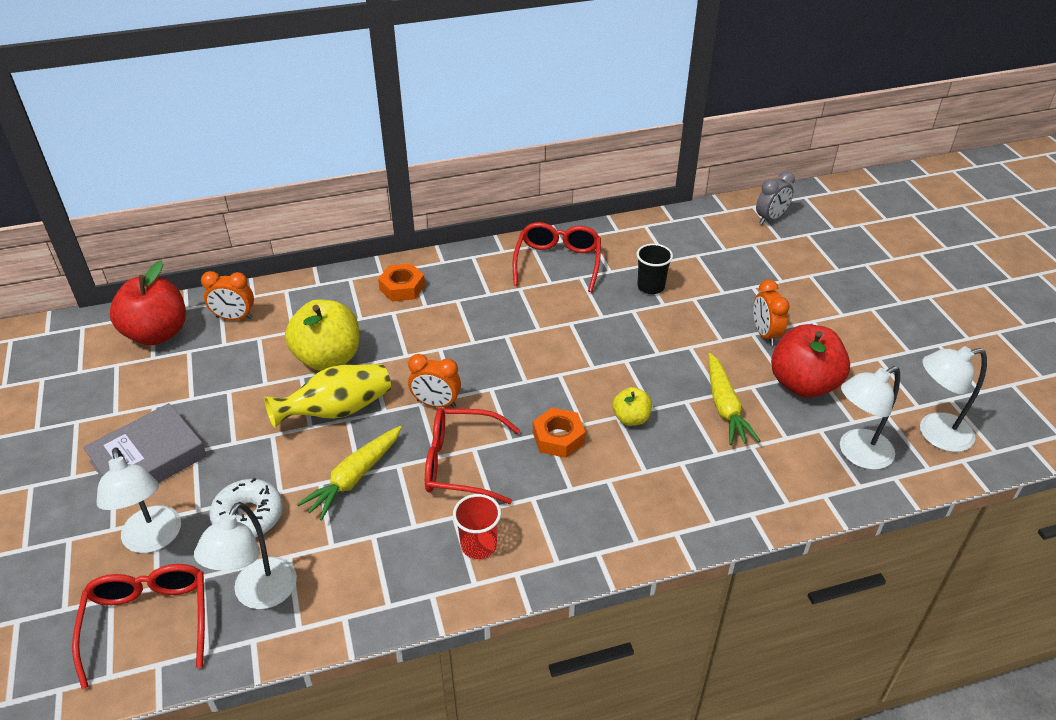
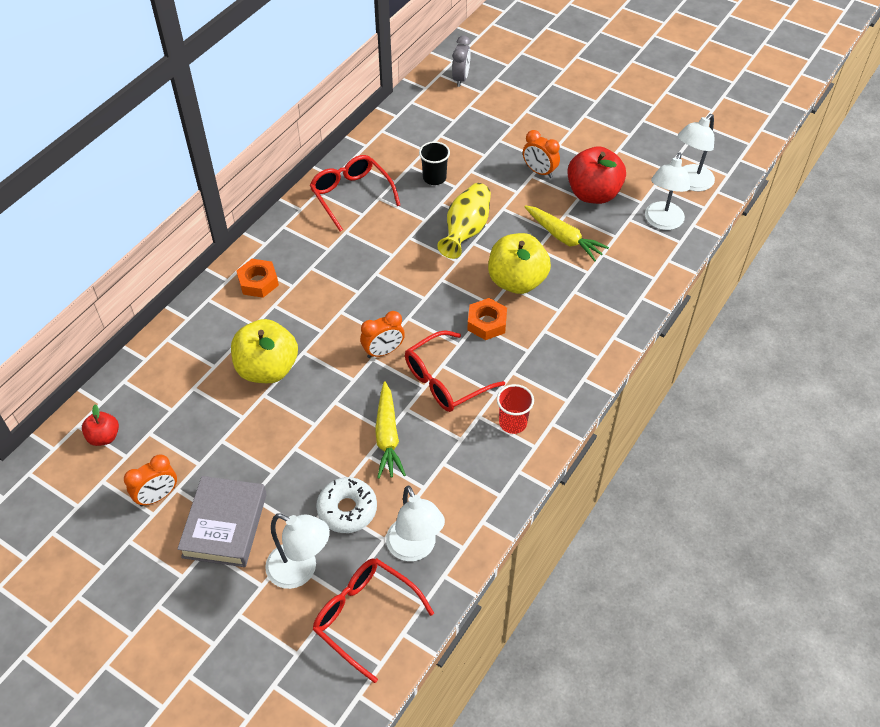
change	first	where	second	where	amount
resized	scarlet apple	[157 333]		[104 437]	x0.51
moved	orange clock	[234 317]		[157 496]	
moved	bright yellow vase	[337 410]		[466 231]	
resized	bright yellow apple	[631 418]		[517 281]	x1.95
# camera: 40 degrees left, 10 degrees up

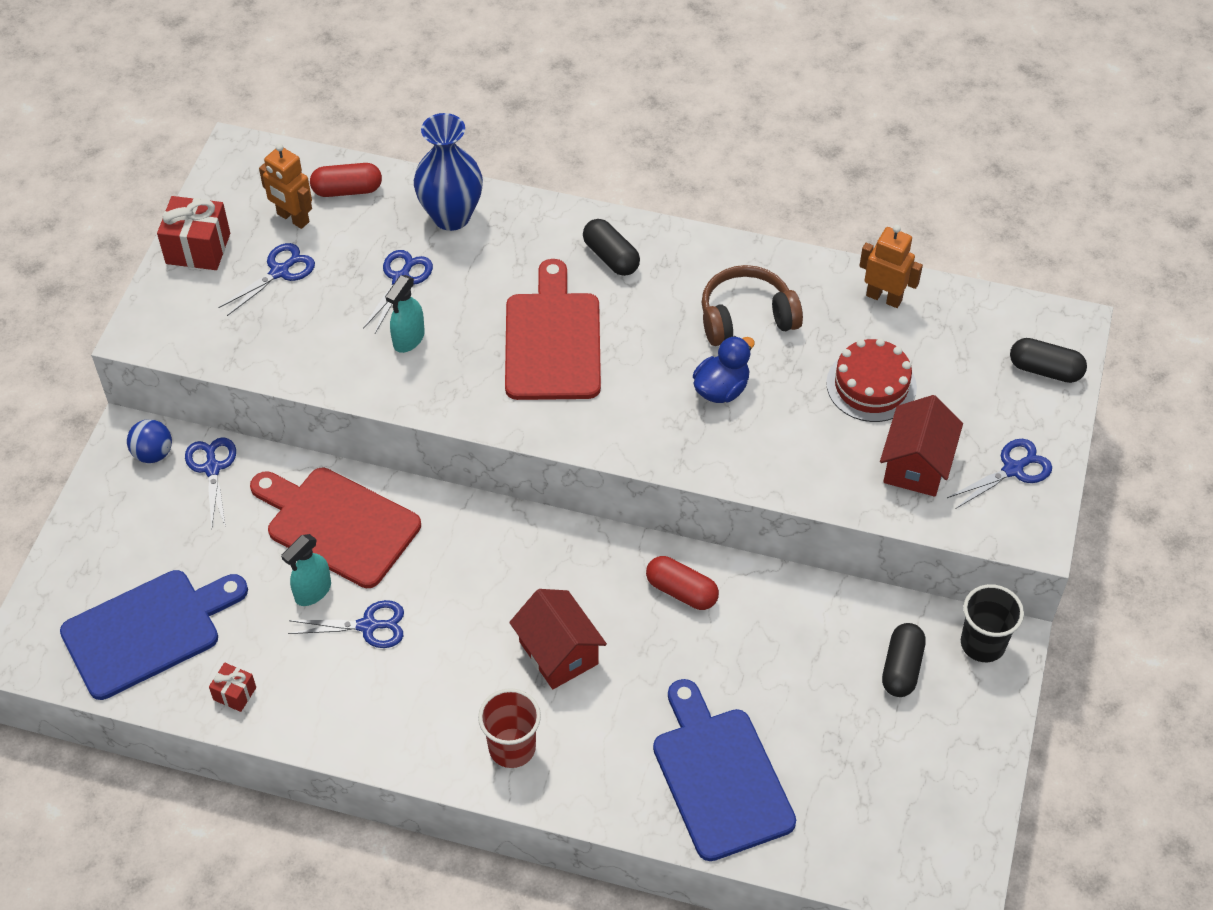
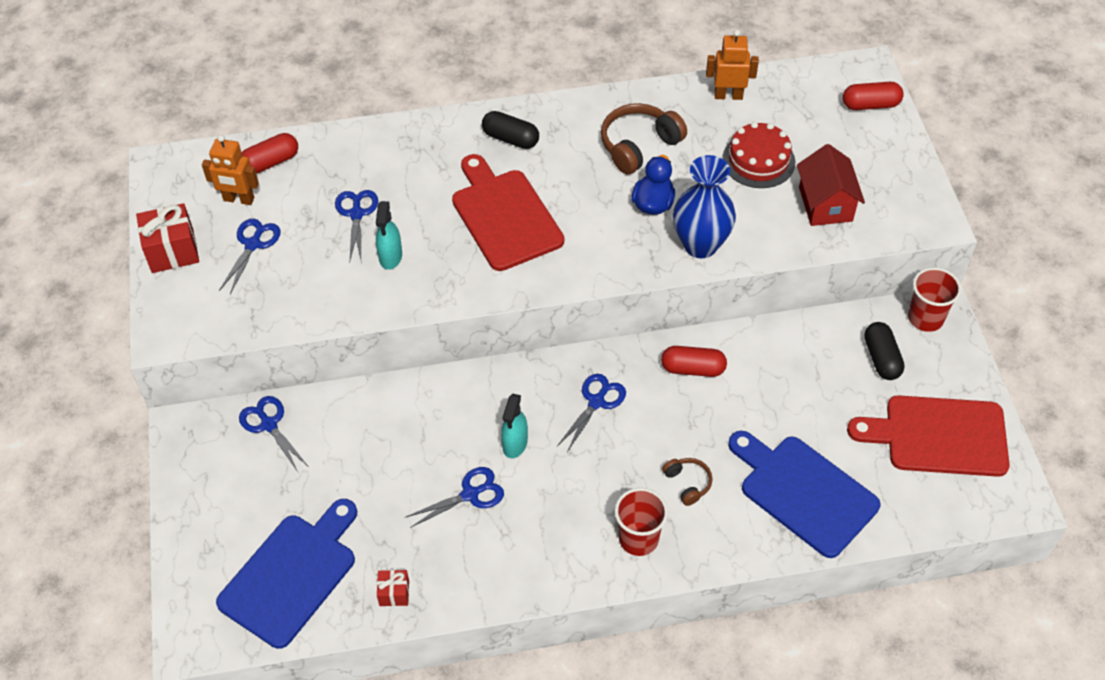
change	first	where	second	where	amount
removed	cobalt ball	[153 453]			
moved	scarlet cutting board	[337 524]		[938 436]	
moved	teal sprayer	[313 591]		[515 444]	
moved	cobalt vase	[451 216]		[700 245]	
removed	scarlet cottage	[558 652]			
moved	cobalt pair of scissors	[1013 469]		[596 402]	
recoloured	black tumbler	[982 644]	scarlet tumbler	[925 318]	
recoloured	black pill	[1045 370]	scarlet pill	[870 105]	
added			brown over-ear headphones	[688 483]	
# camera: 25 degrees left, 0 degrees up

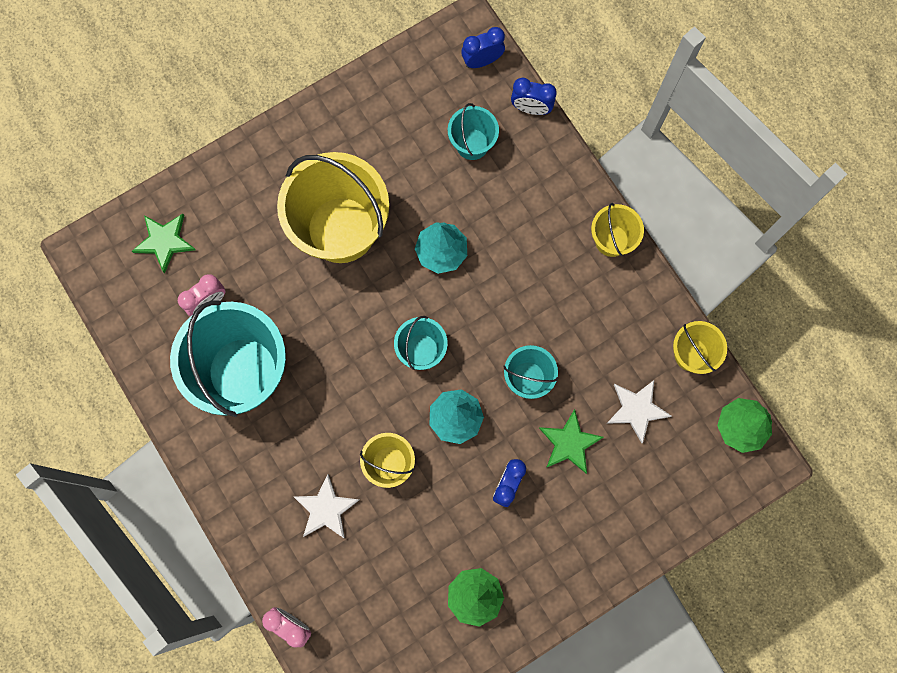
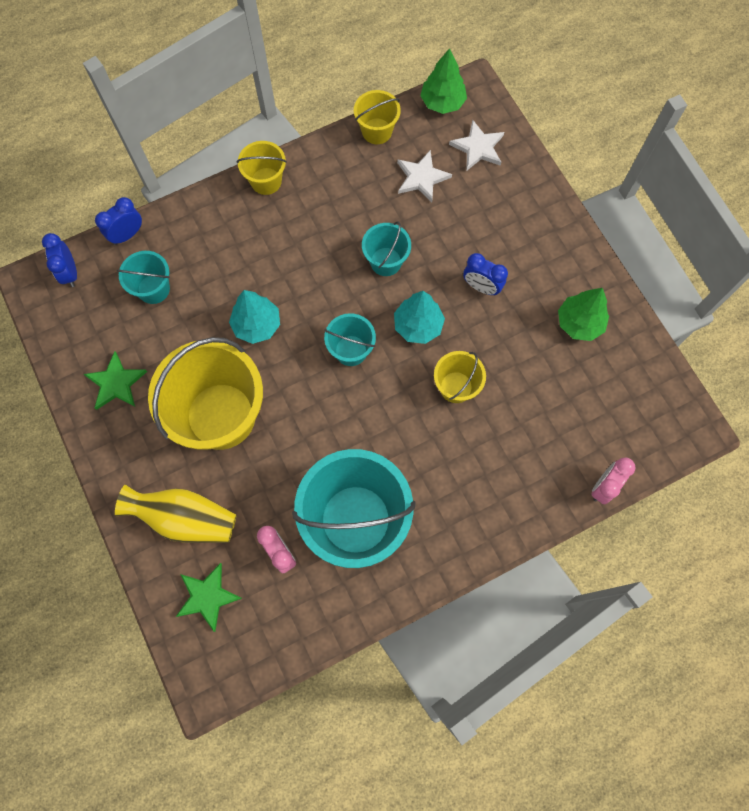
change	first	where	second	where	amount
moved	white star shape	[326 509]		[478 147]	
turned	cobalt clock	[531 108]		[127 235]	150 degrees counterclockwise
moved	green star shape	[569 443]		[116 383]	
added			bright yellow vase	[185 518]	
# camera: 85 degrees left, 5 degrees down

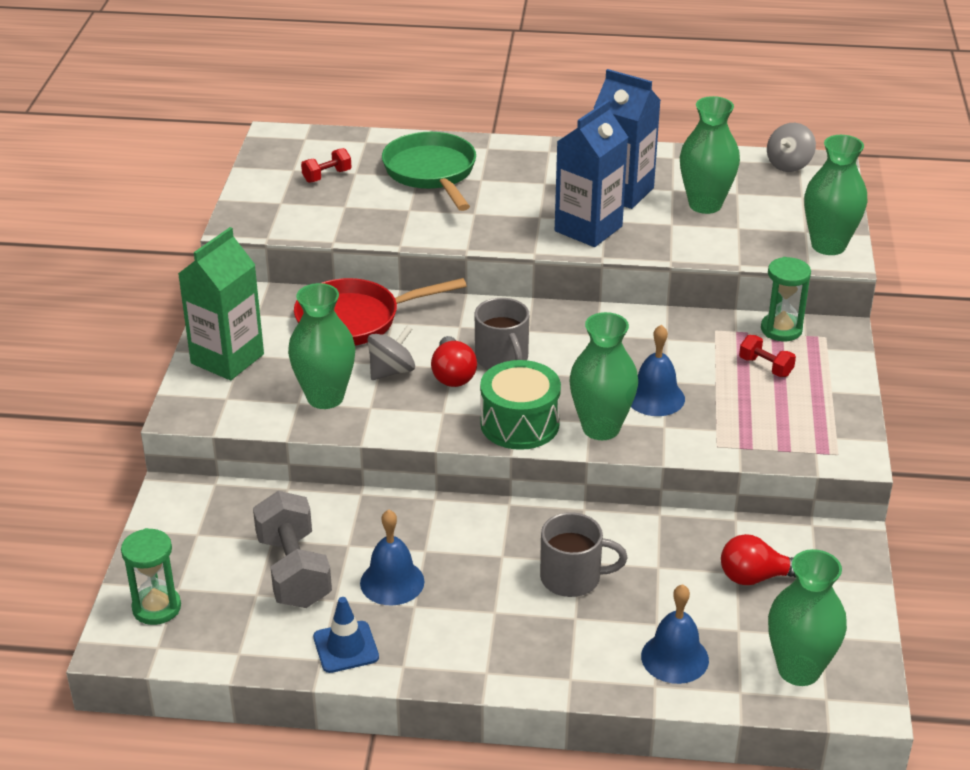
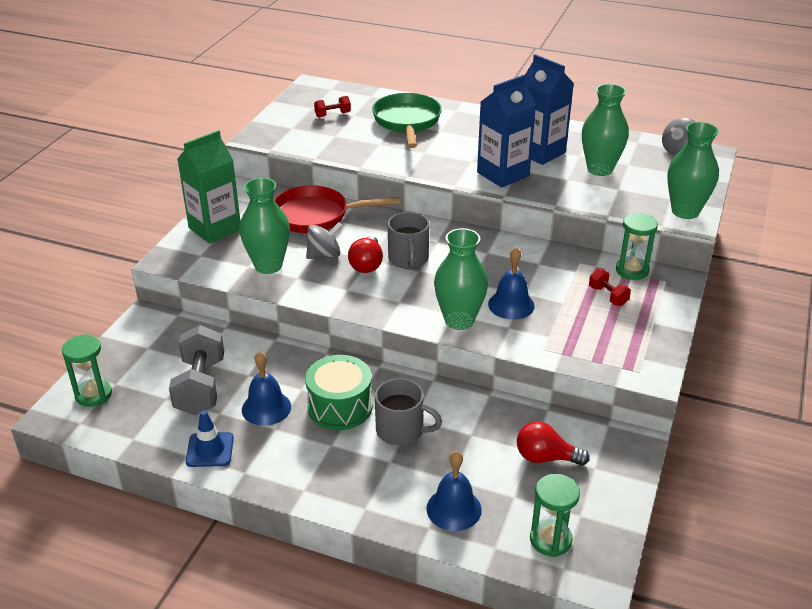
change	first	where	second	where	amount
moved	green toy drum	[519 424]		[340 407]	
replaced	green vase	[799 670]	green hourglass	[550 540]	
# camera: 15 degrees right, 0 degrees up

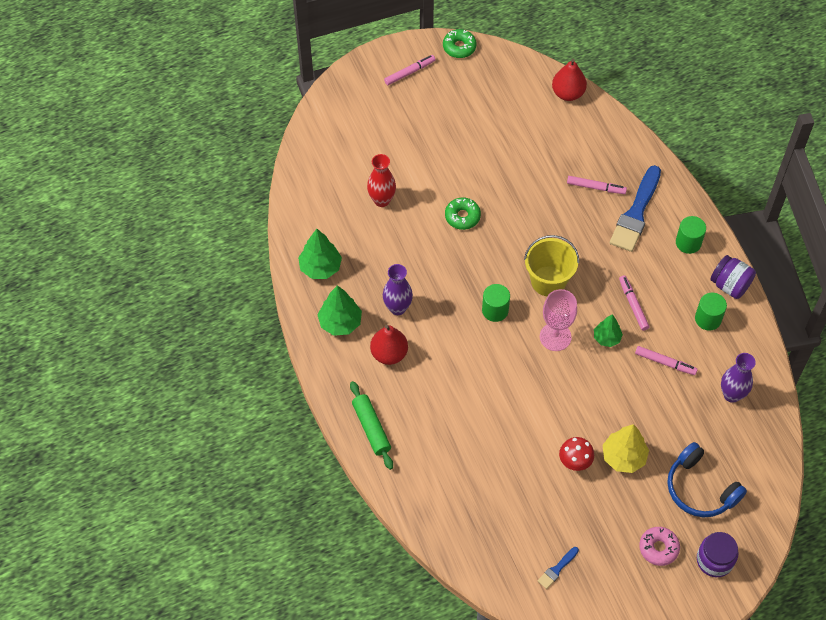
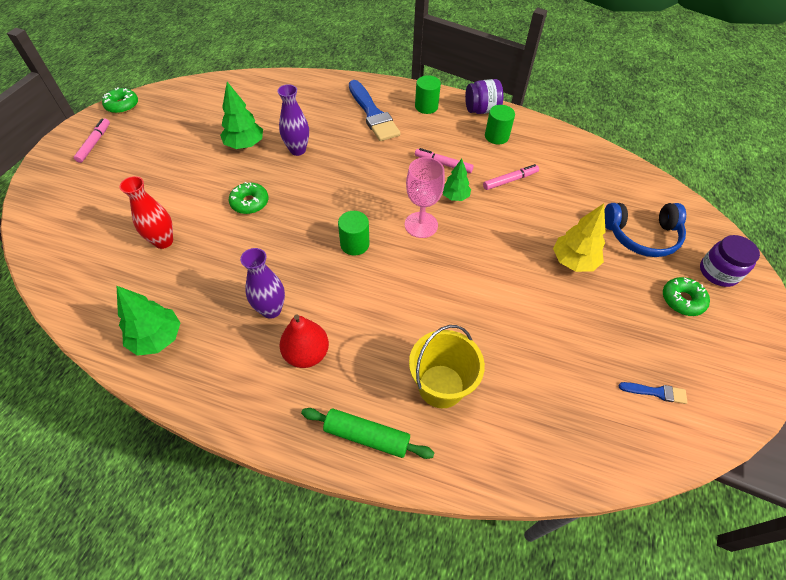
change	first	where	second	where	amount
moved	green tree	[340 322]		[245 145]	
moved	bright yellow sand bucket	[548 281]		[441 386]	
turned	cobalt paintbrush	[557 569]		[656 392]	75 degrees counterclockwise
removed	scarlet toy pear	[568 93]			
removed	scarlet mushroom	[574 463]			
removed	rosy marker pen	[596 187]			
recoloured	rosy glazed donut	[658 548]	green glazed donut	[682 300]	
moved	royal purple vase	[731 394]		[297 150]	
# camera: 50 degrees left, 5 degrees down

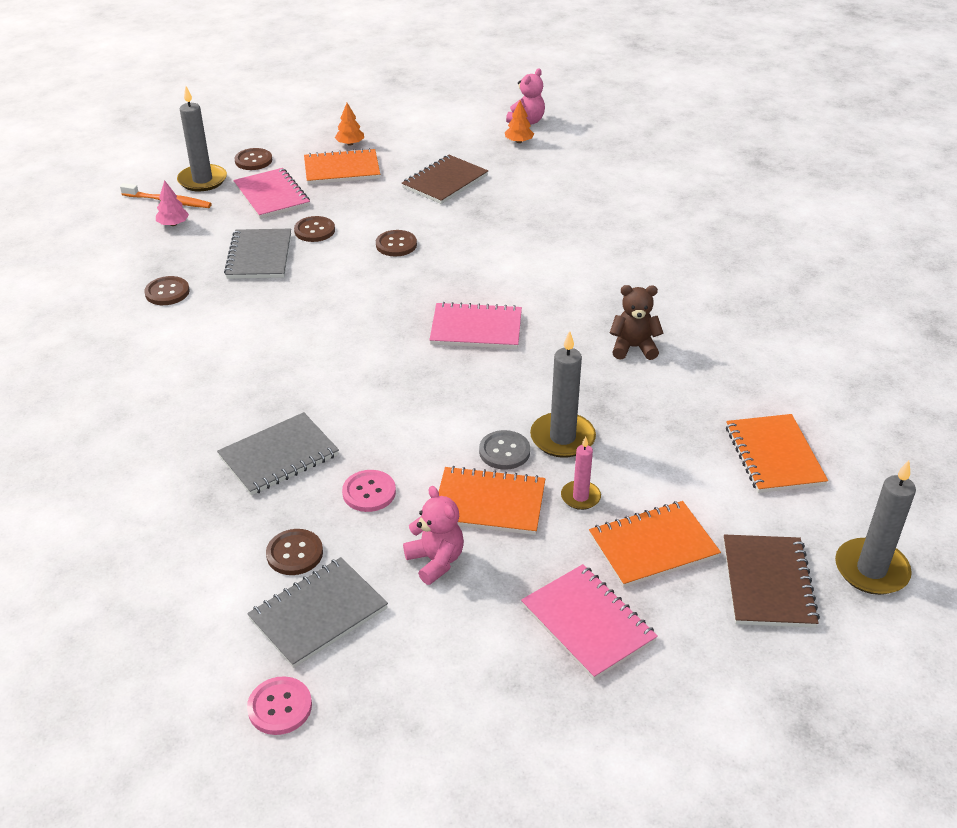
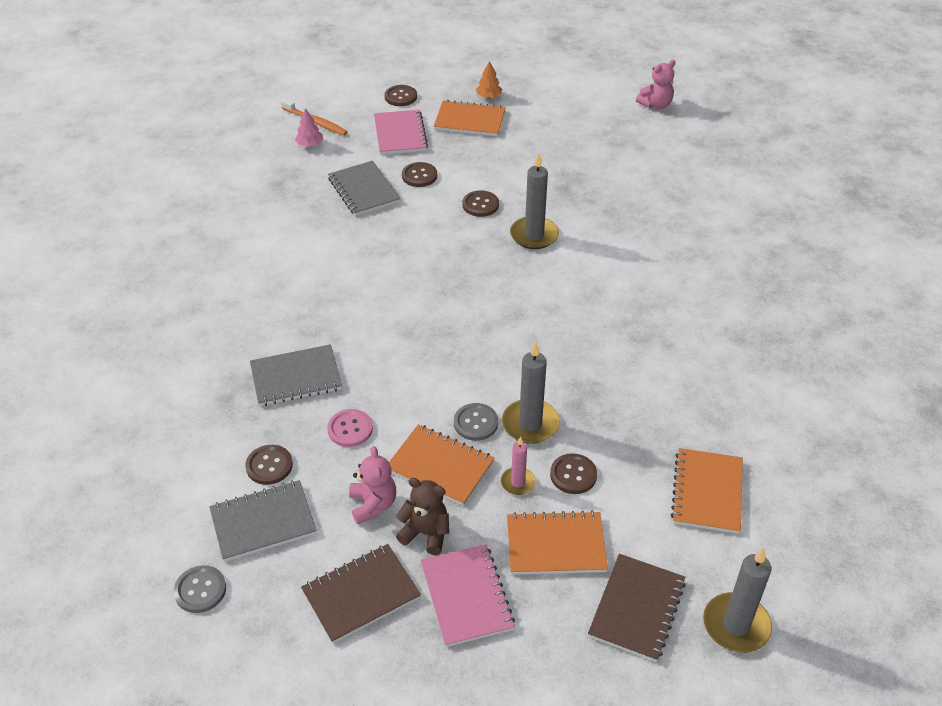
change	first	where	second	where	amount
moved	brown sewing button	[167 292]		[573 475]	
moved	ash-grey wax candle	[202 180]		[534 235]	
turned	ash-grey exercise book	[259 256]		[364 190]	45 degrees counterclockwise
recoloured	rosy sewing button	[280 707]	ash-grey sewing button	[200 590]	
moved	brown exercise book	[445 182]		[361 594]	
removed	rosy exercise book	[476 328]			
removed	orange tree	[519 141]			
moved	brown teddy	[633 347]		[426 533]	
# camera: 20 degrees right, 5 degrees up

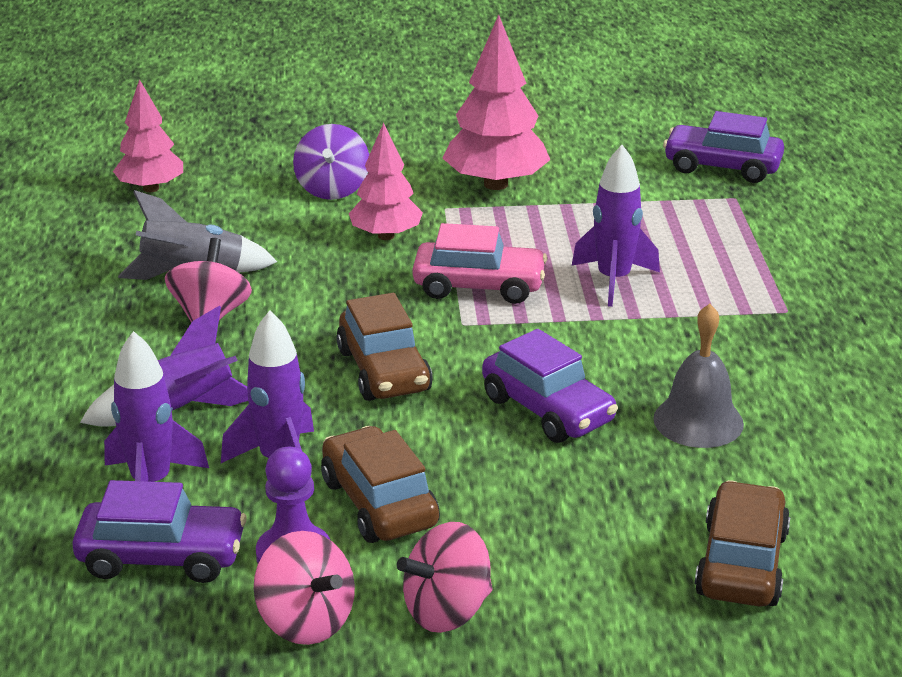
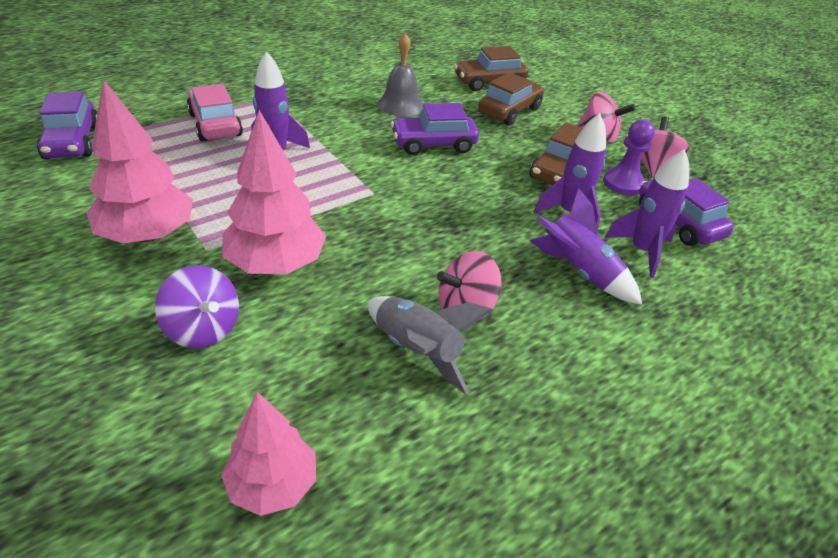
change	first	where	second	where	amount
turned	royal purple toy top	[332 189]		[203 329]	75 degrees clockwise
moved	brown car	[384 371]		[509 111]	
resized	rosy tree	[386 236]		[276 264]	x1.53
moved	rosy car	[479 286]		[215 125]	
turned	royal purple car	[548 409]		[433 144]	120 degrees counterclockwise
# camera: 125 degrees left, 10 degrees up

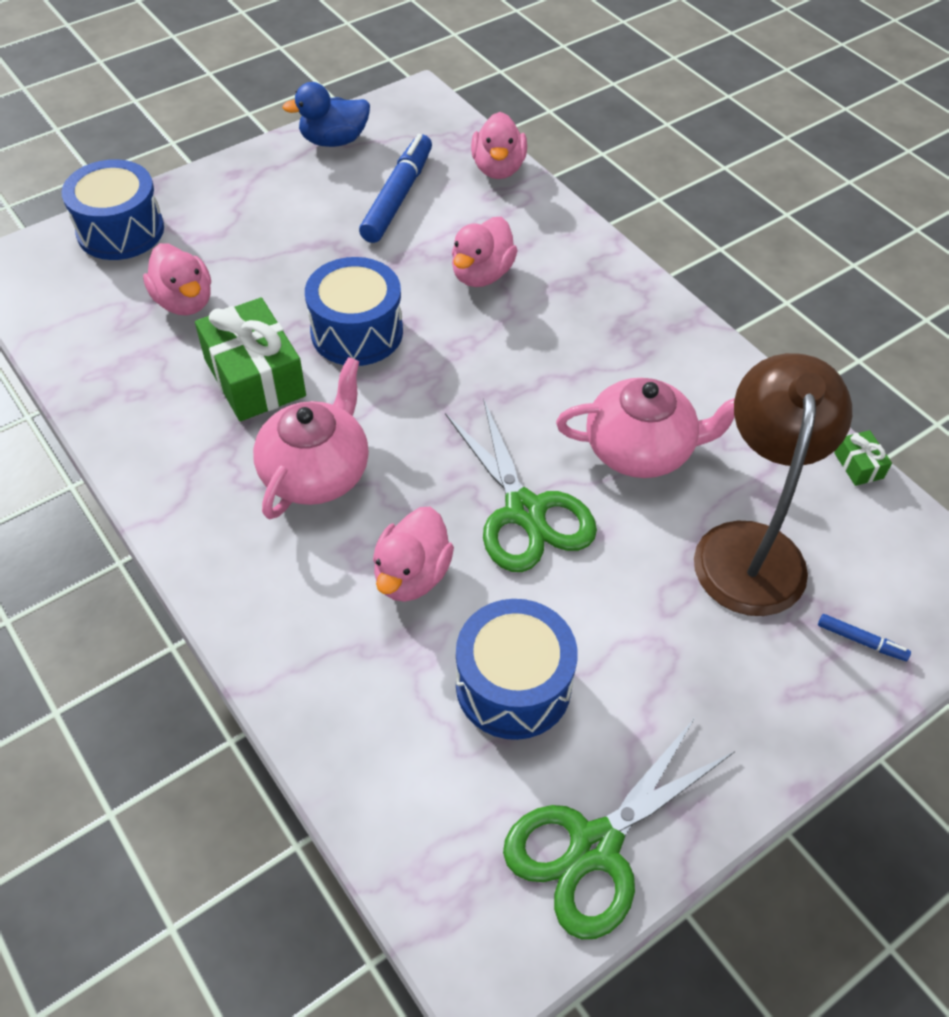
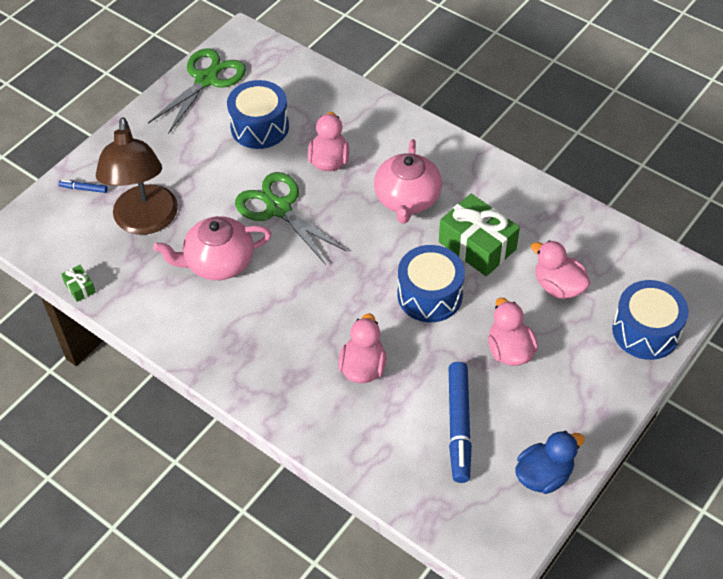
change	first	where	second	where	amount
moved	rosy toy duck	[498 168]		[509 350]	
# camera: 165 degrees right, 0 degrees up

